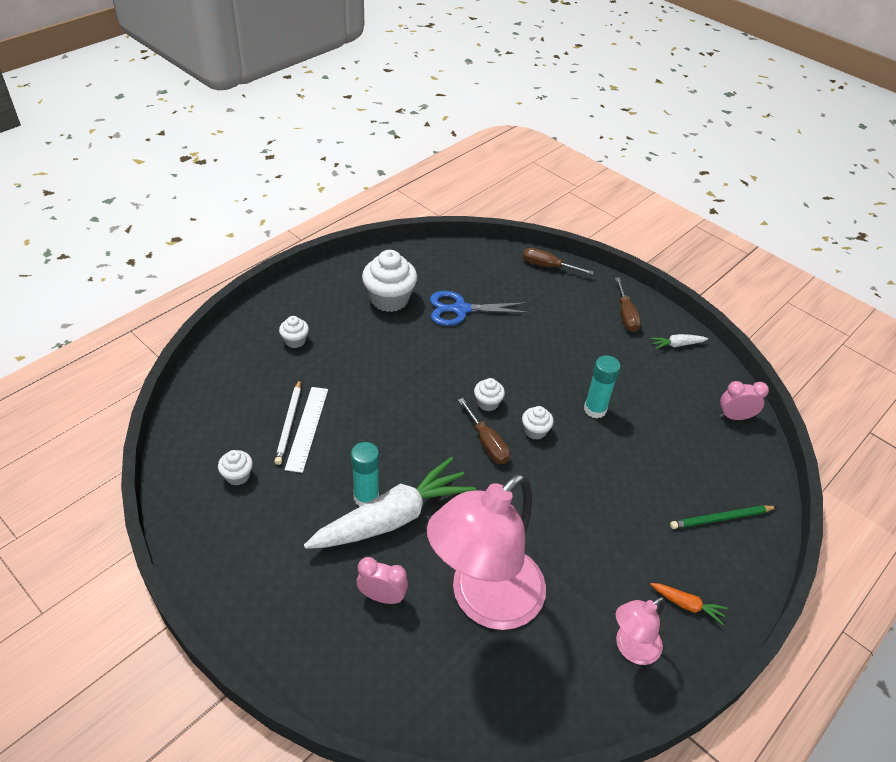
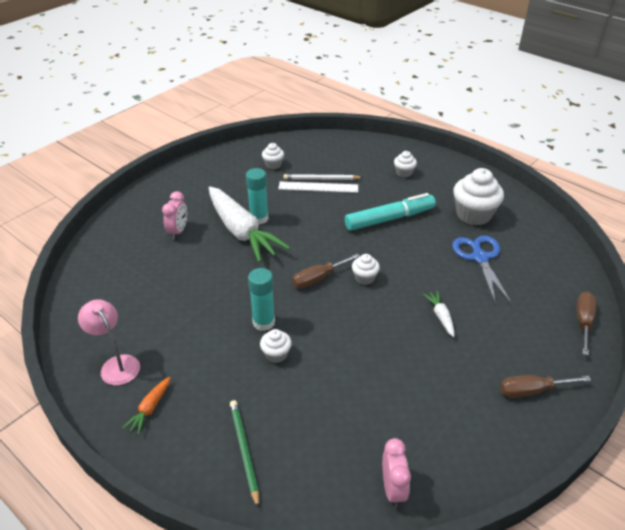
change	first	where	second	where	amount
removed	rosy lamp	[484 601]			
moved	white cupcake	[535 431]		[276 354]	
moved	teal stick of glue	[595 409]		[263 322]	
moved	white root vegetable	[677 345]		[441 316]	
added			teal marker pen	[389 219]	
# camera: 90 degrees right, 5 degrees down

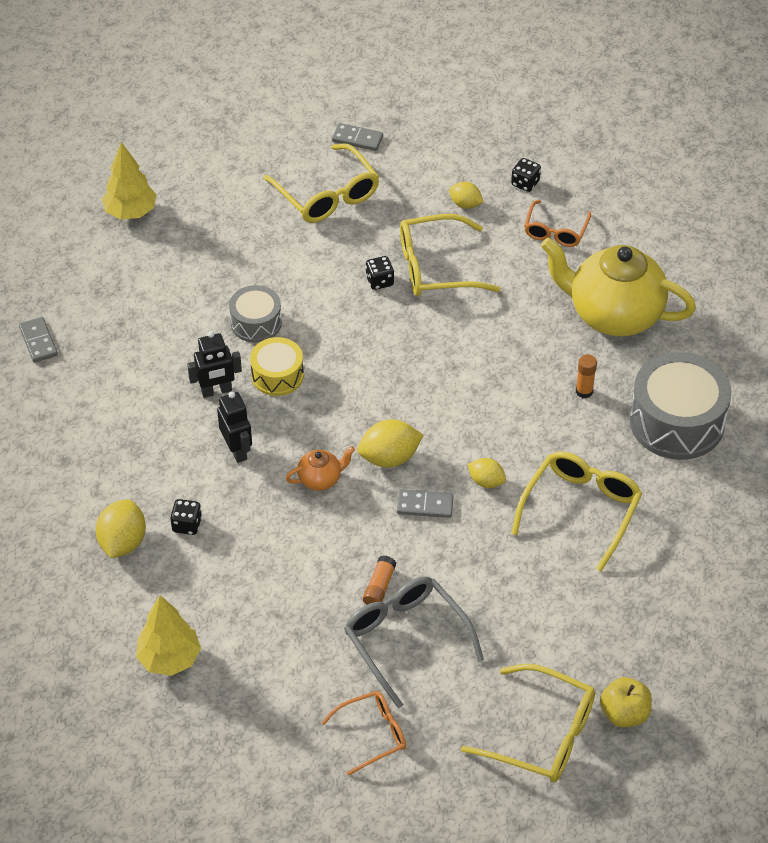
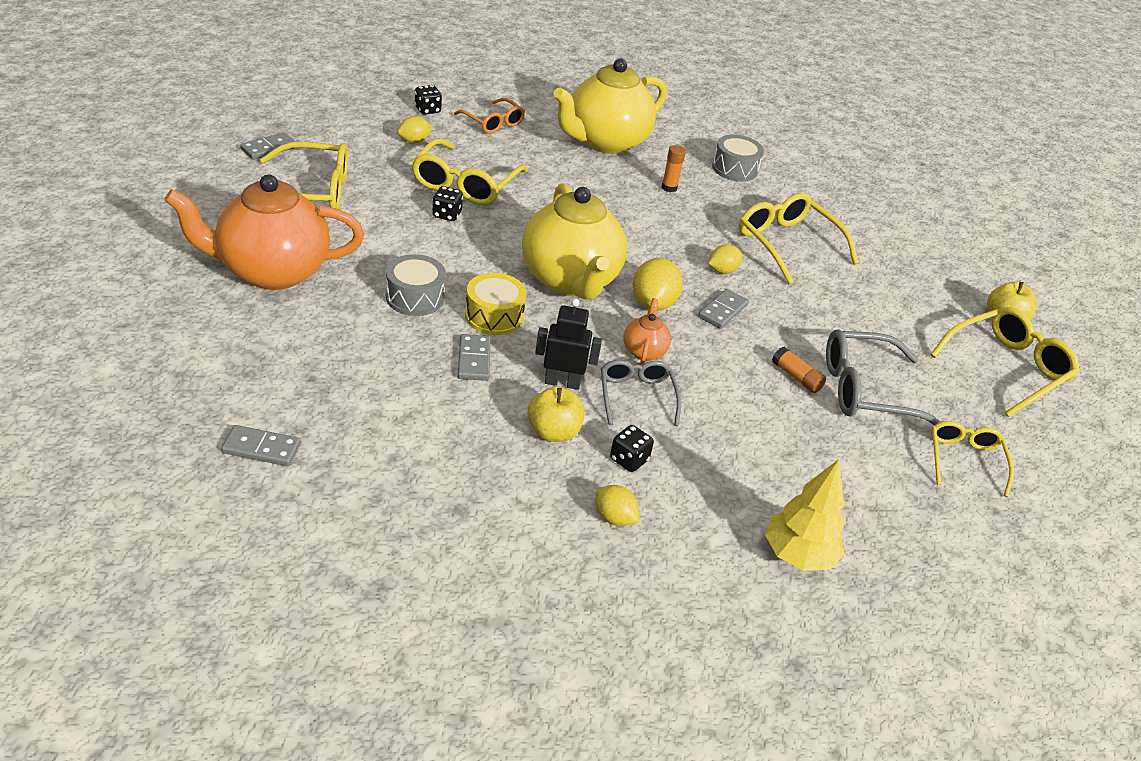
change	first	where	second	where	amount
resized	bright yellow lemon	[123 542]		[614 517]	x0.62
removed	bright yellow tree	[131 212]			
replaced	black robot figure	[216 391]	ash-grey domino tile	[473 360]	
recoloured	orange glasses	[372 734]	bright yellow glasses	[964 460]	
resized	ash-grey toy drum	[676 422]		[734 169]	x0.56
added			orange tea pot	[272 271]	
added			bright yellow tea pot	[570 280]	
added			bright yellow apple	[553 432]	
added			ash-grey glasses	[636 396]	
# camera: 65 degrees left, 10 degrees down

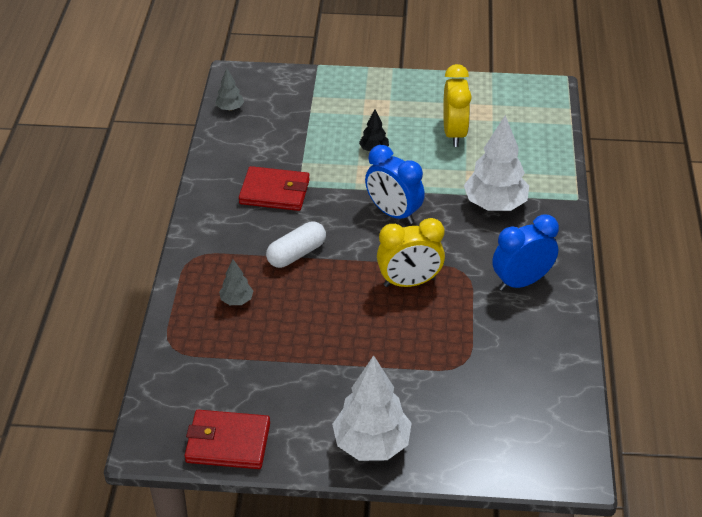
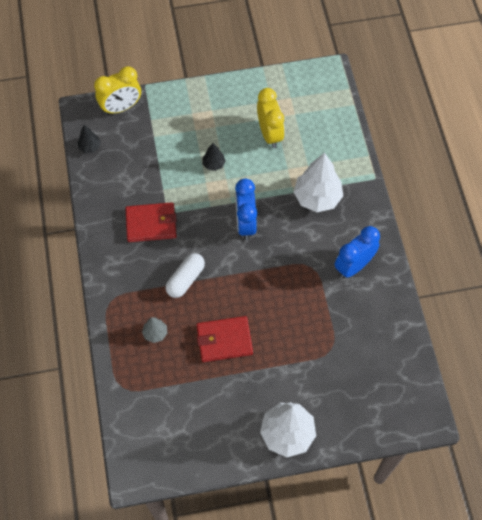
change	first	where	second	where	amount
moved	scarlet wallet	[228 443]		[224 340]	
recoloured	ash-grey tree	[230 108]	black tree	[90 147]	
turned	cobalt clock	[393 213]		[245 223]	60 degrees clockwise
moved	bright yellow clock	[409 282]		[121 107]	
# camera: 15 degrees left, 20 degrees up

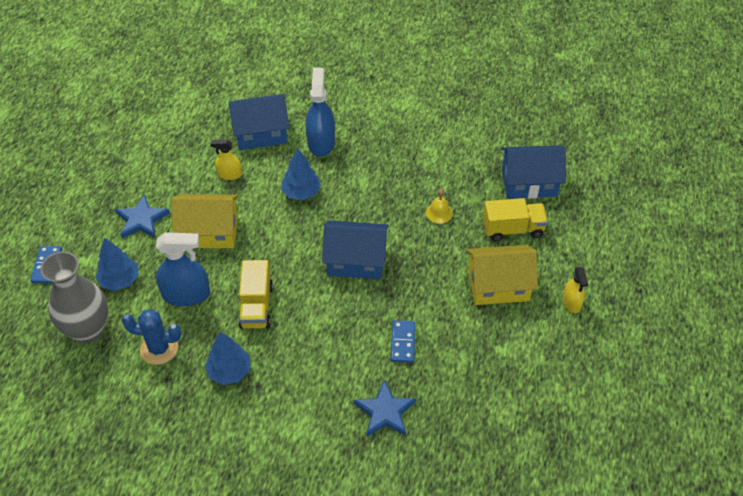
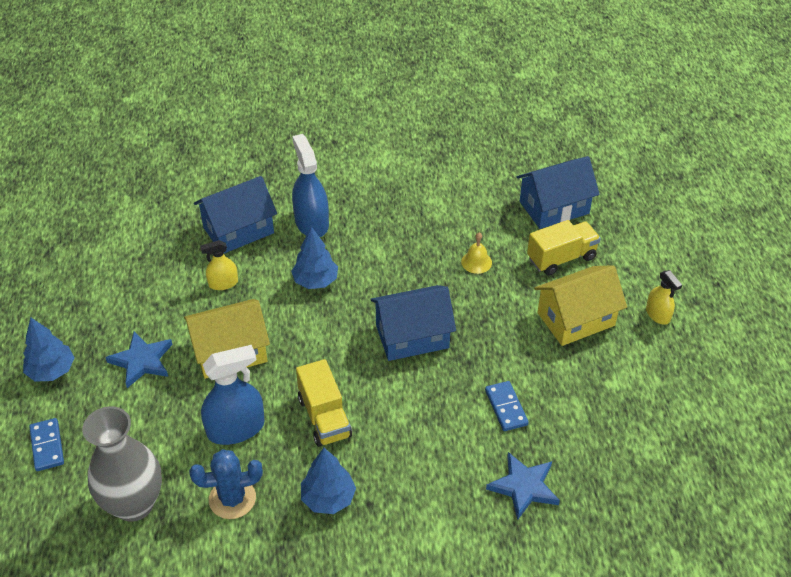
change	first	where	second	where	amount
moved	cobalt tree	[120 280]		[52 371]	
# camera: 20 degrees left, 5 degrees down

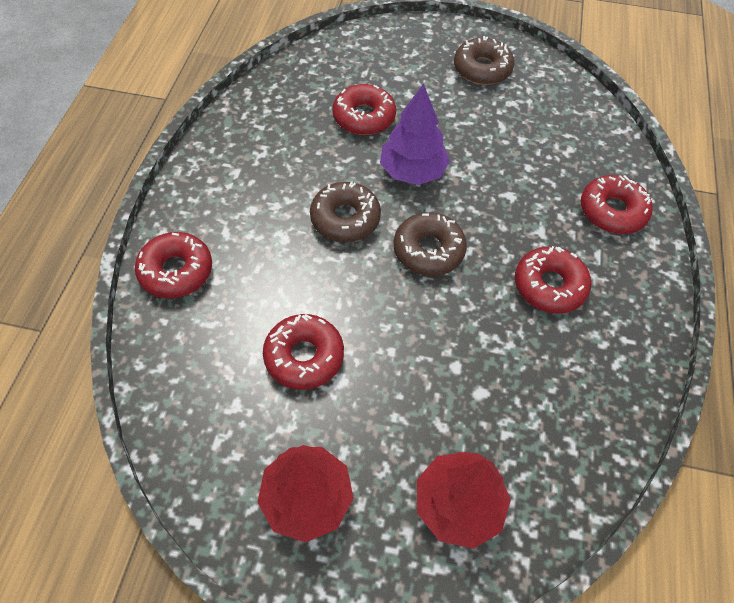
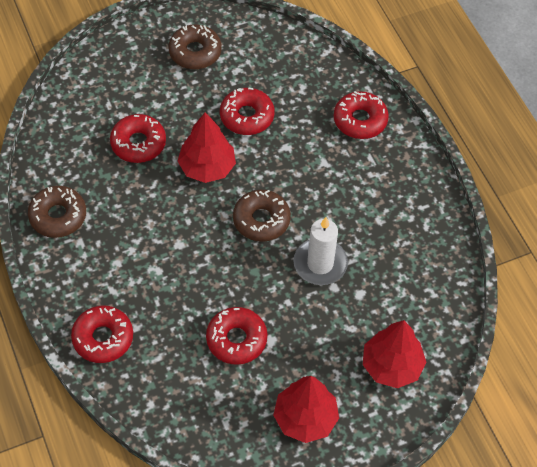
change	first	where	second	where	amount
moved	brown glazed donut	[345 219]		[58 216]	
recoloured	royal purple tree	[412 171]	scarlet tree	[207 167]	
moved	scarlet glazed donut	[549 286]		[247 116]	
added			white wax candle	[320 264]	
# camera: 35 degrees left, 0 degrees up

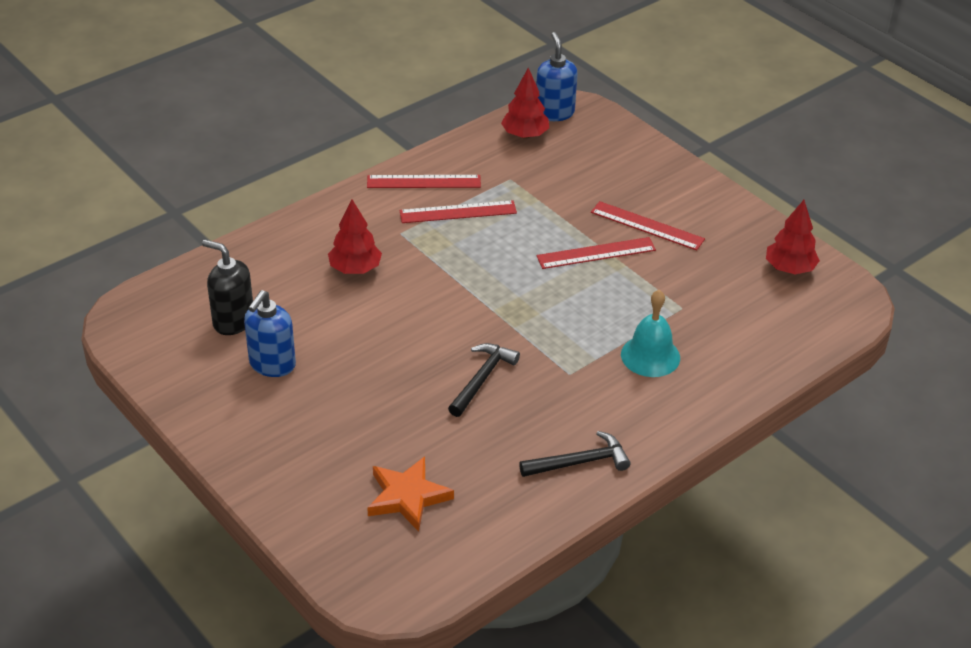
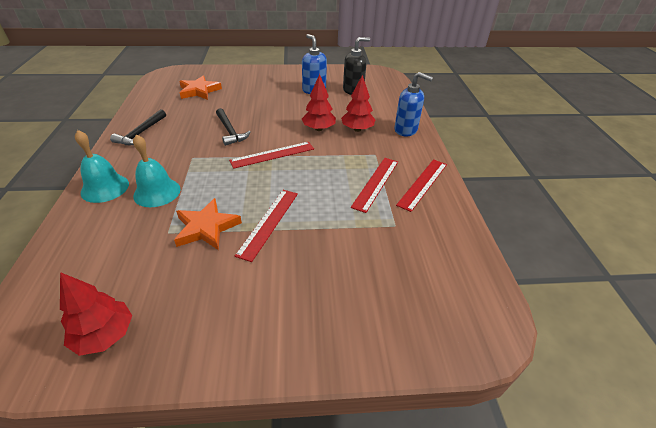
change	first	where	second	where	amount
moved	scarlet tree	[525 135]		[318 129]	
moved	cobalt pump bottle	[554 113]		[406 130]	
moved	scarlet ruler	[647 226]		[272 154]	
added			teal hand bell	[105 188]	
added			orange star shape	[206 227]	
# camera: 125 degrees right, 0 degrees up

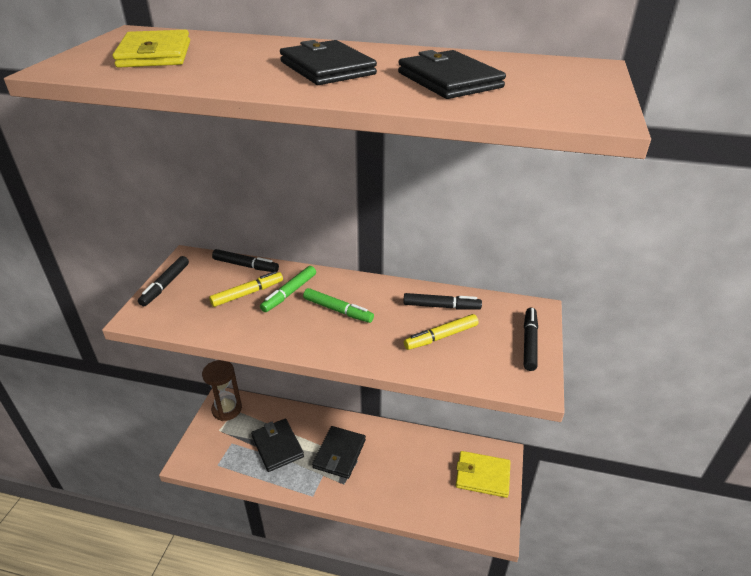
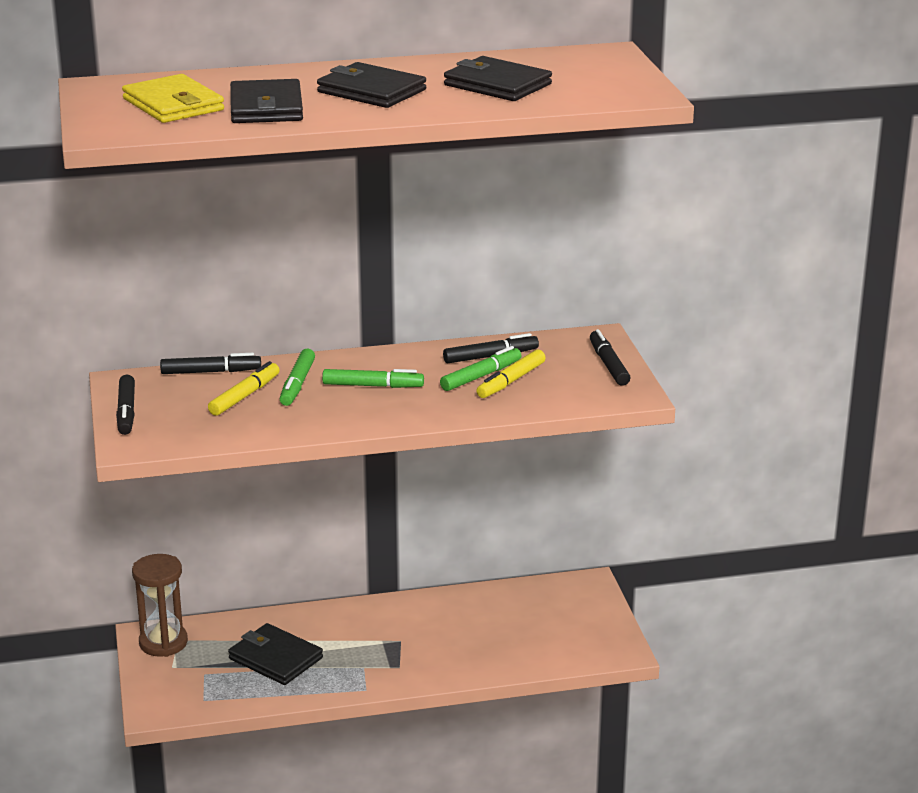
change	first	where	second	where	amount
moved	black wallet	[339 454]		[266 107]	
removed	bright yellow wallet	[482 476]			
added			green marker pen	[480 376]	
# camera: 25 degrees left, 10 degrees down

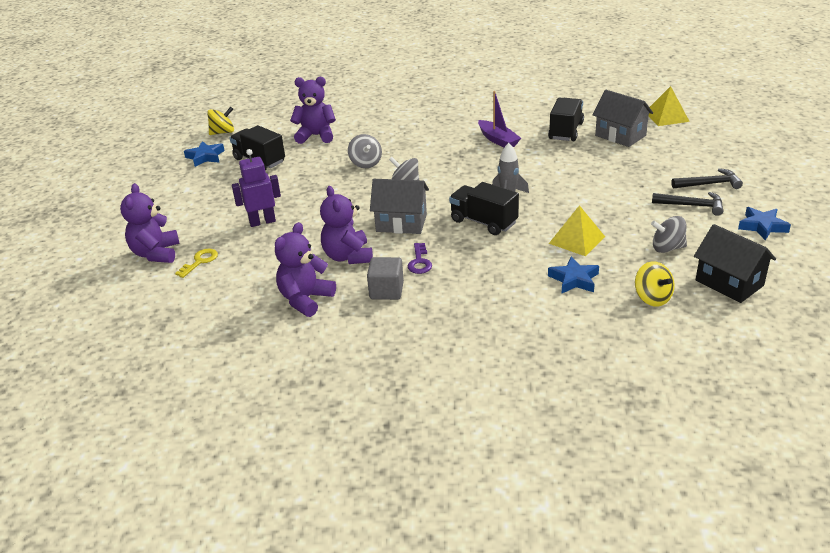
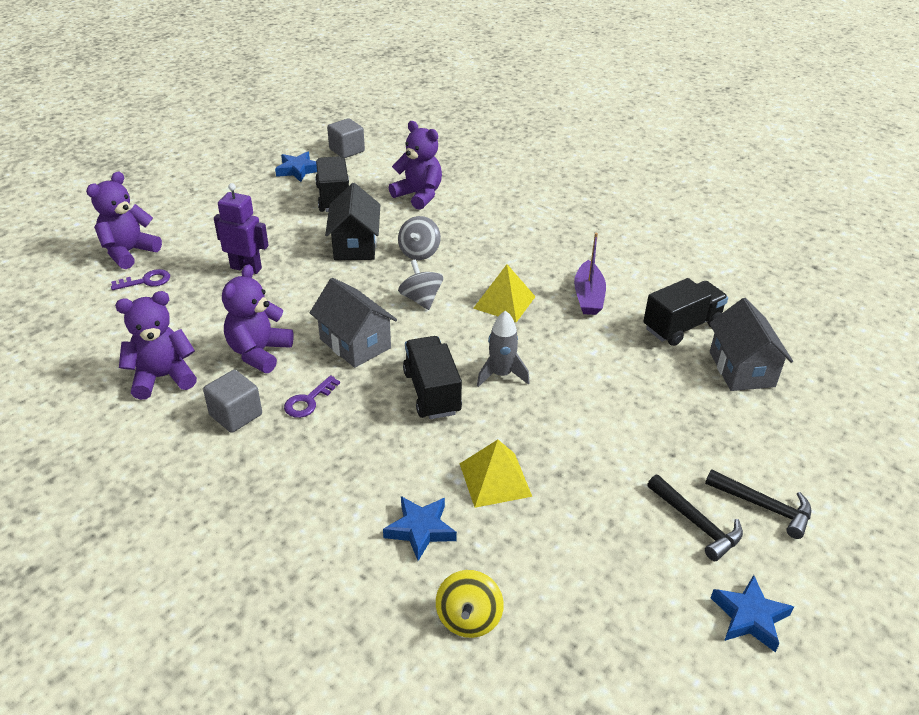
change	first	where	second	where	amount
recoloured	bright yellow door key	[200 261]	royal purple door key	[146 281]	
replaced	bright yellow toy top	[223 132]	ash-grey solid cube	[347 150]	
moved	bright yellow pyramid shape	[666 116]		[504 302]	
removed	ash-grey toy top	[667 248]			
moved	black cottage	[729 283]		[355 245]	
# camera: 35 degrees right, 5 degrees up

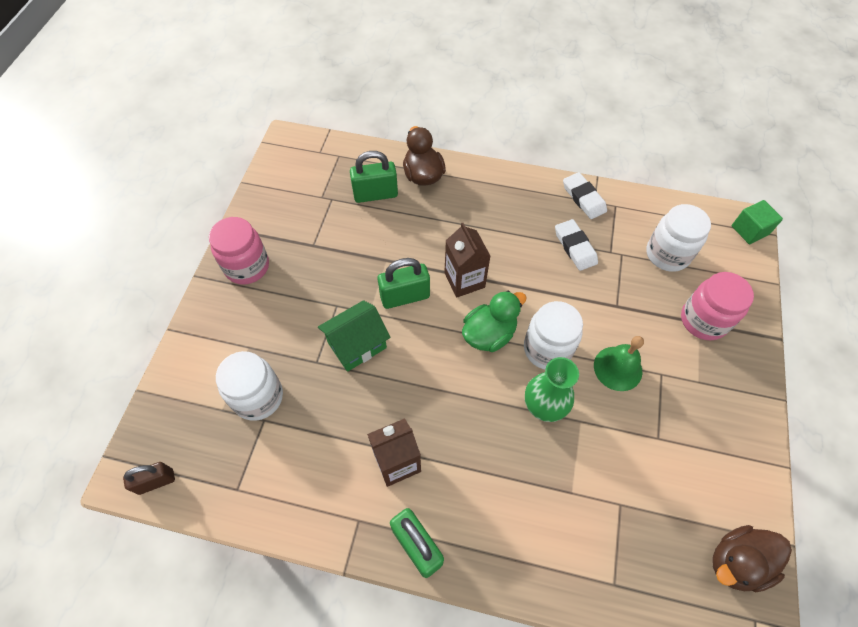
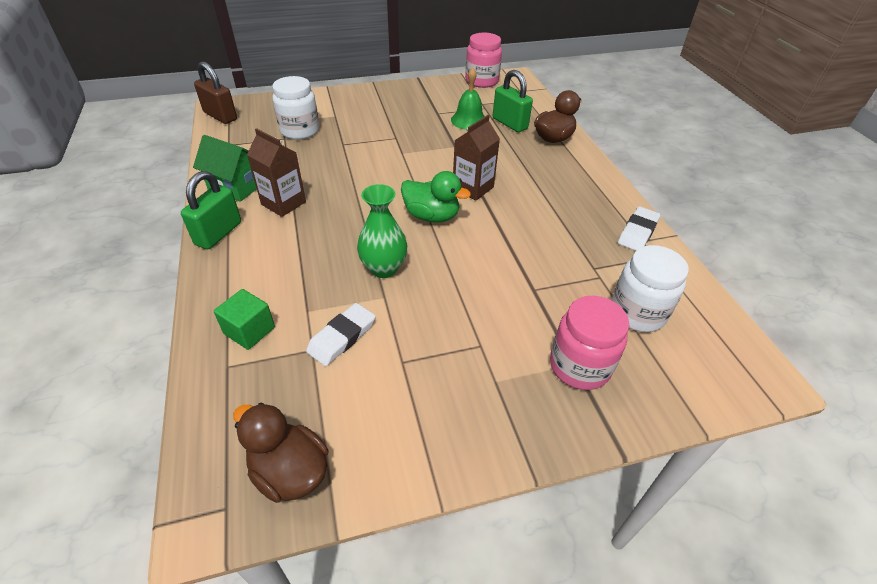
change	first	where	second	where	amount
resized	brown lock	[156 481]		[220 116]	x1.51
moved	rosy jam jar	[247 267]		[481 81]	
moved	green cottage	[357 345]		[236 186]	
removed	green lock	[405 296]			
removed	white jam jar	[547 349]			
moved	white pencil eraser	[575 247]		[342 337]	
moved	green hand bell	[618 368]		[468 120]	
moved	green solid cube	[749 230]		[249 331]	
# camera: 60 degrees right, 15 degrees down

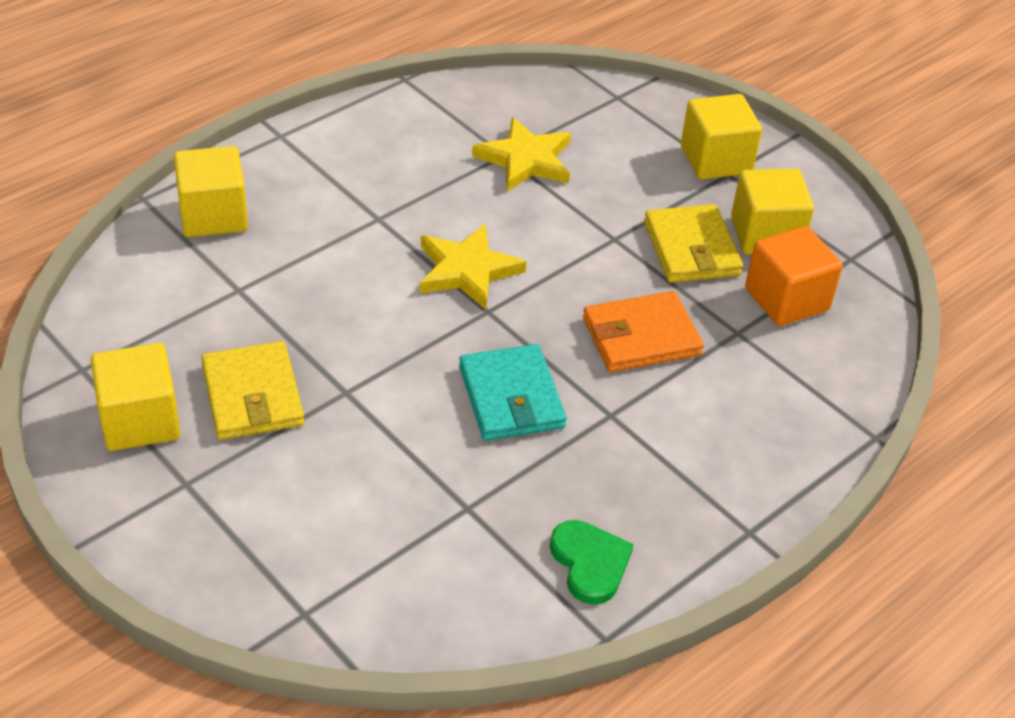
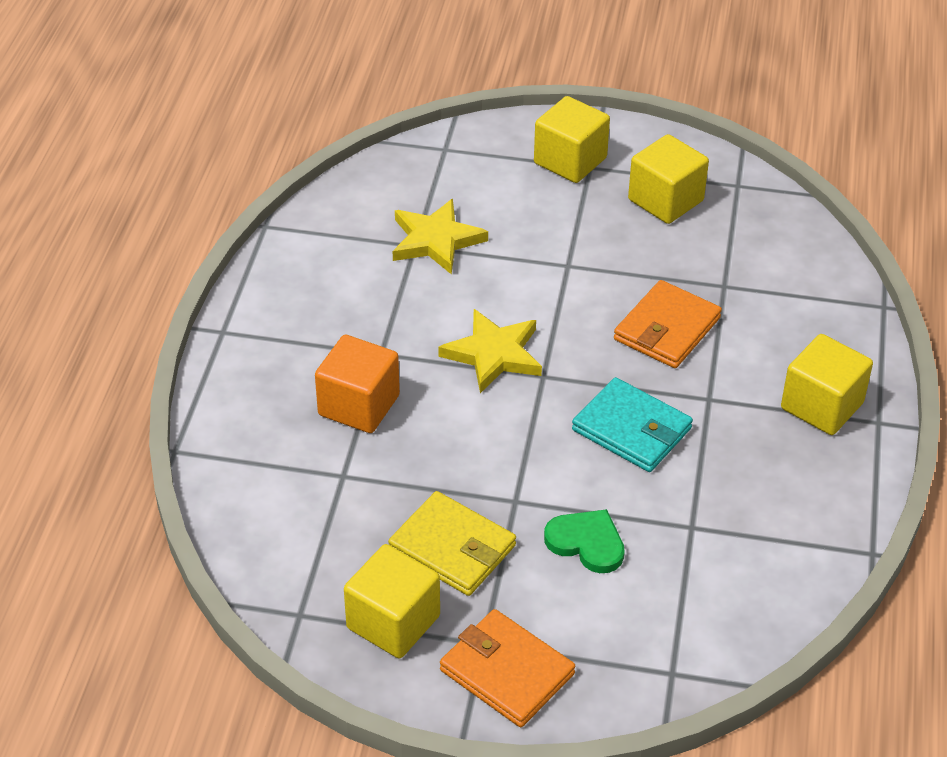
change	first	where	second	where	amount
moved	bright yellow solid cube	[213 215]		[822 406]	
moved	green heart	[590 563]		[586 543]	
removed	bright yellow wallet	[691 248]			
moved	orange solid cube	[786 299]		[359 405]	
added			orange wallet	[507 672]	
# camera: 35 degrees left, 0 degrees up

